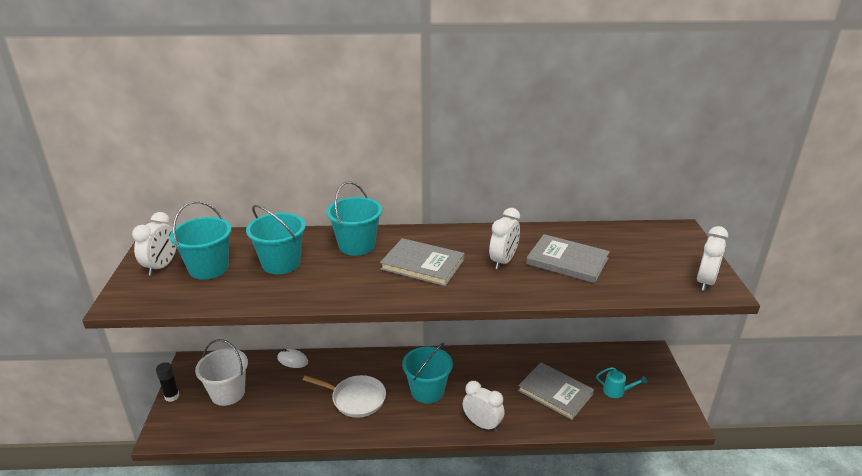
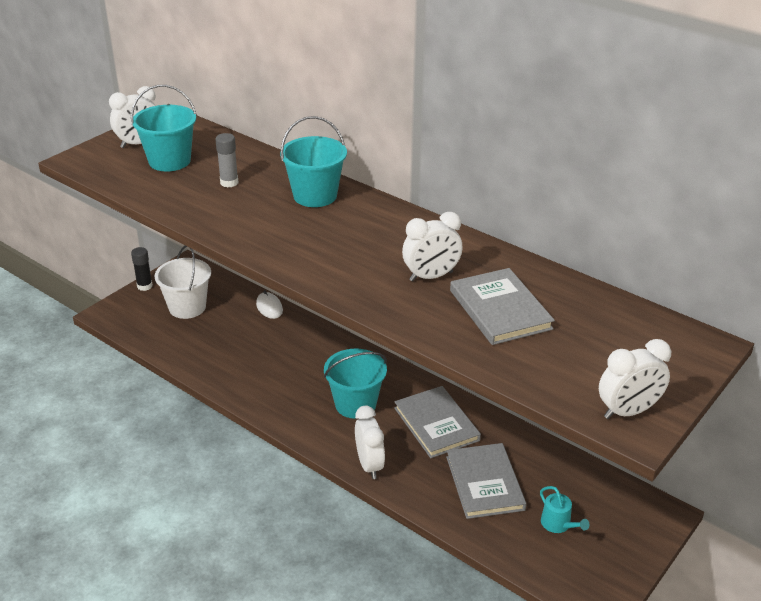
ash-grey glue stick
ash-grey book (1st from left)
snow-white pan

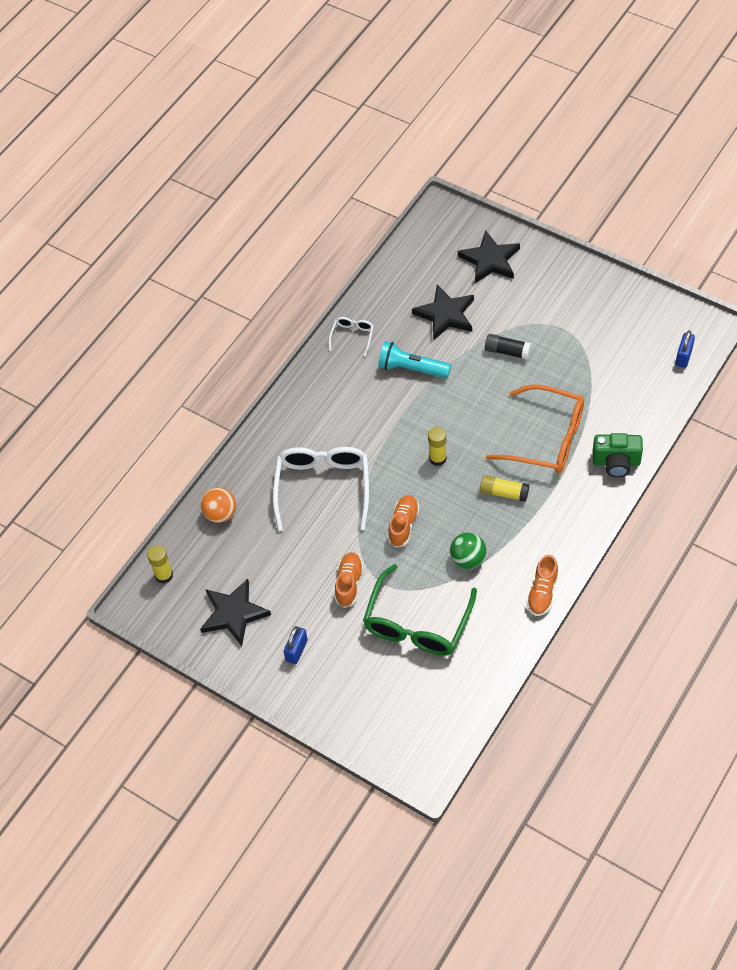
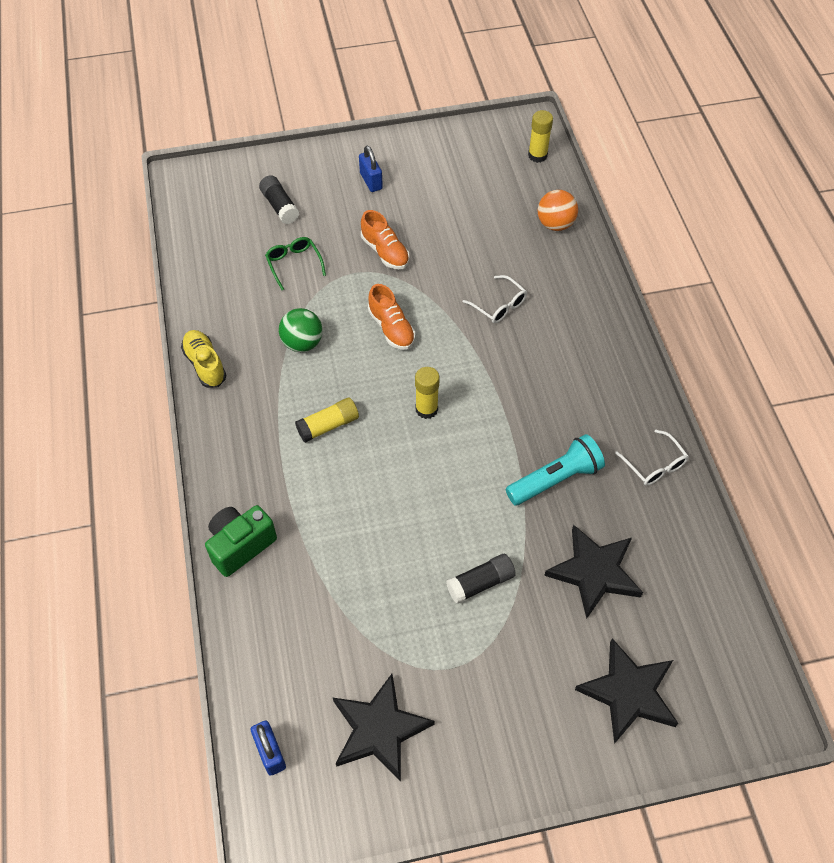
bright orange spectacles
snow-white spectacles (1st from left)
bright yellow lace-up shoe
leaf-green spectacles
black star (1st from left)
black glue stick (1st from left)

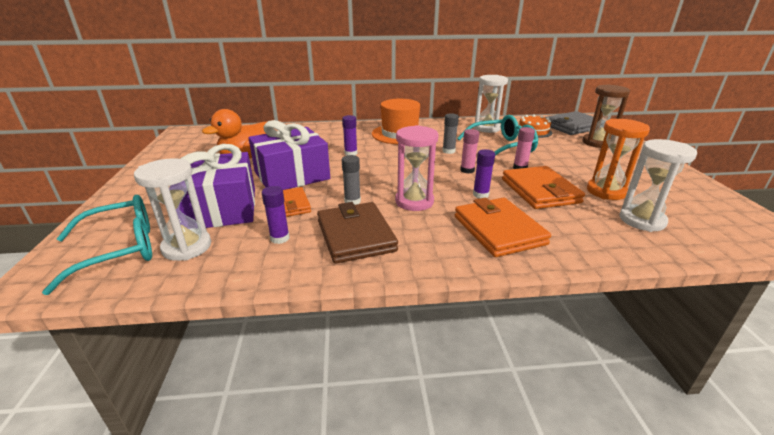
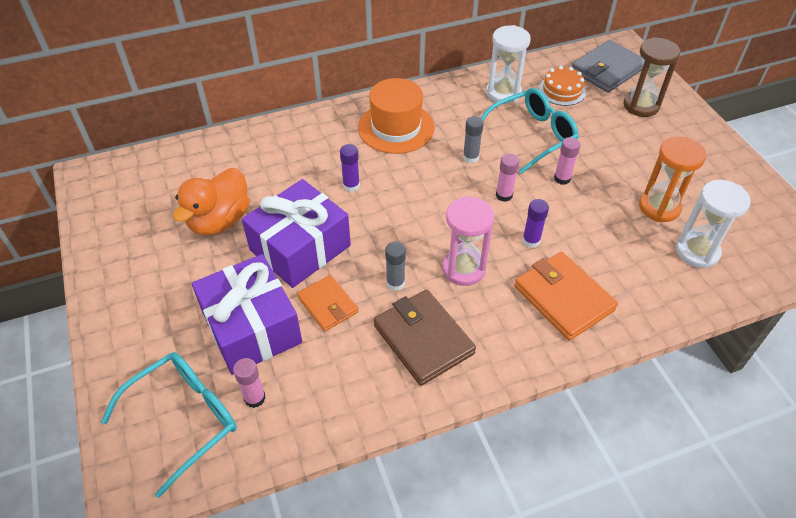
rosy glue stick (1st from left)
bright orange wallet (3rd from left in the first image)
royal purple glue stick (1st from left in the first image)

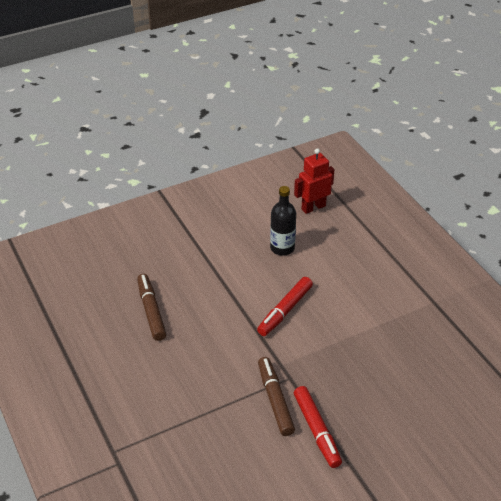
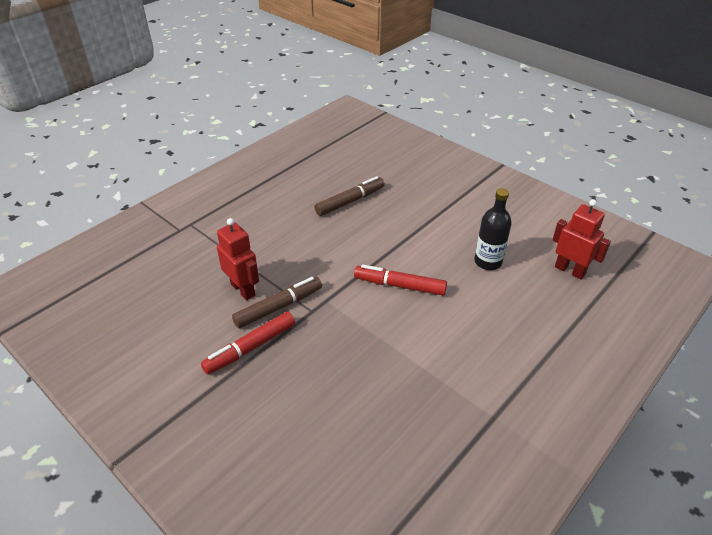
scarlet robot (1st from left)

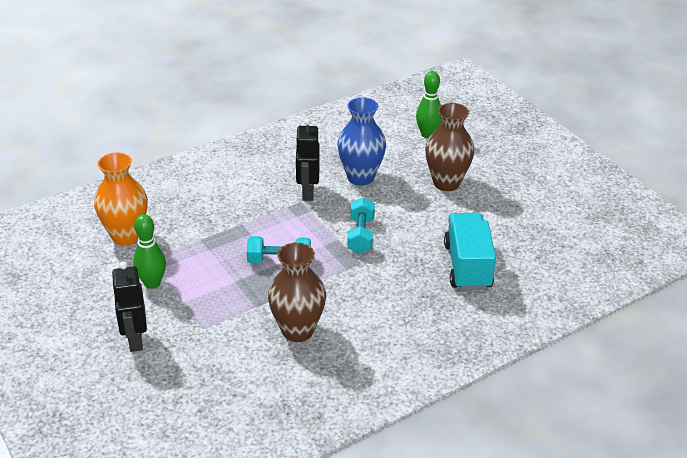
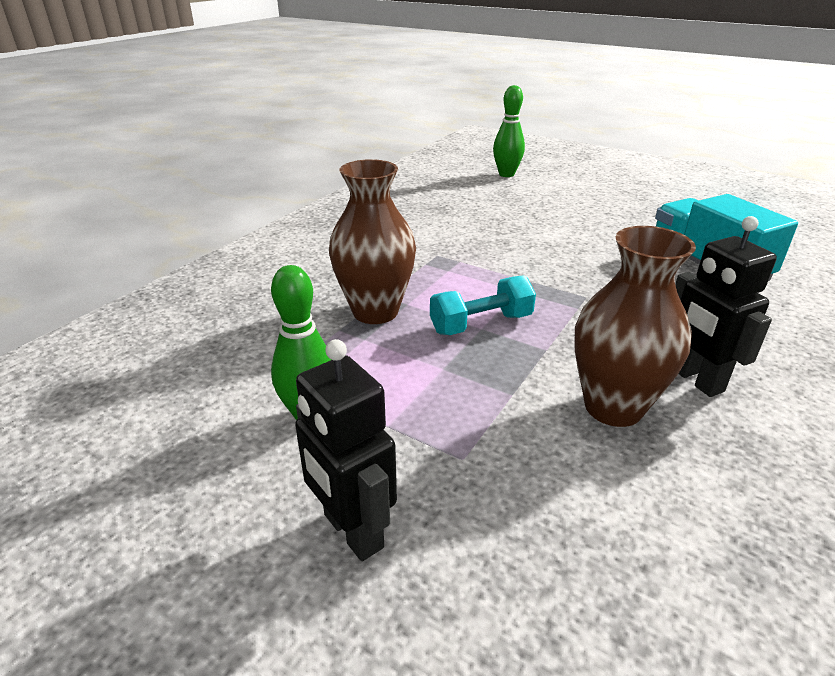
royal blue vase
brown vase (1st from left)
black robot (2nd from left)
bright orange vase
aqua free weight (2nd from left in the first image)

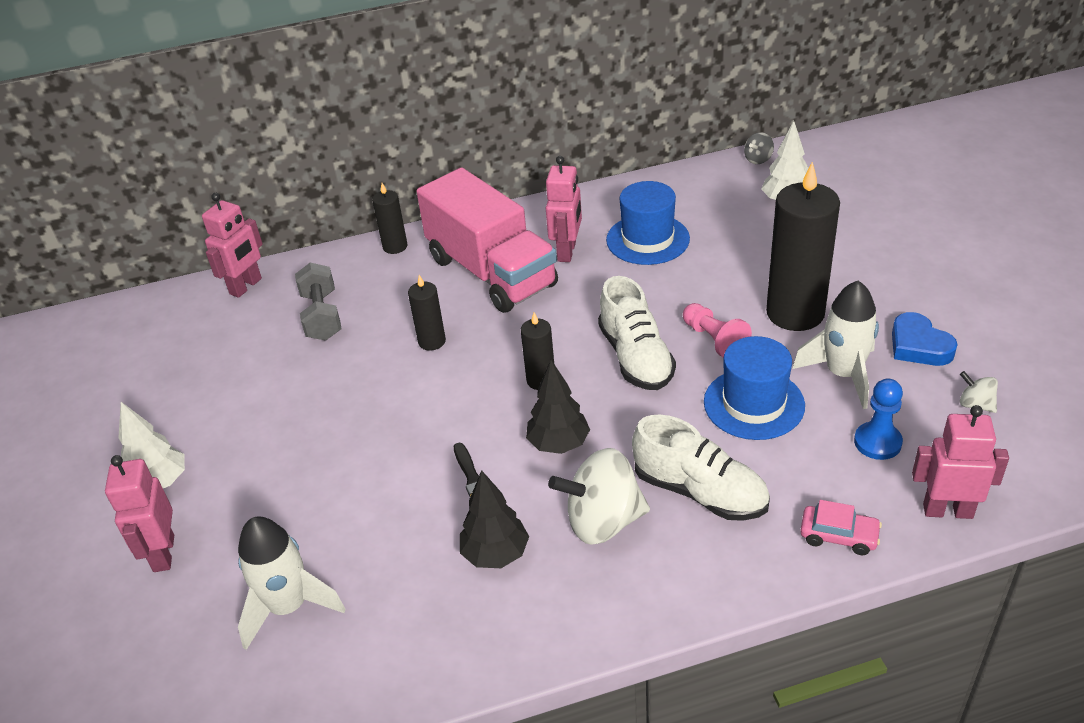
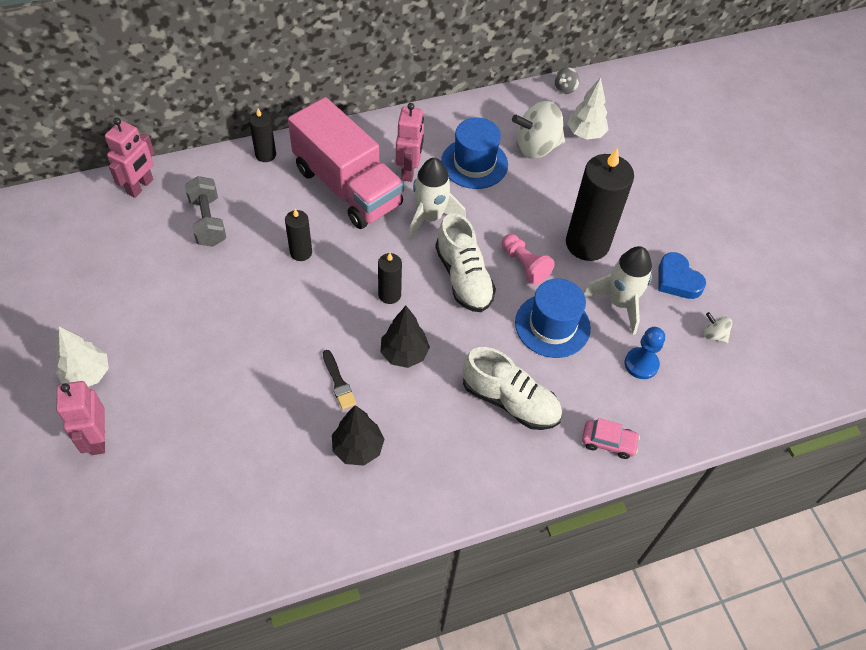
rosy robot (4th from left in the first image)
snow-white spinning top (1st from left)
snow-white rocket (1st from left)

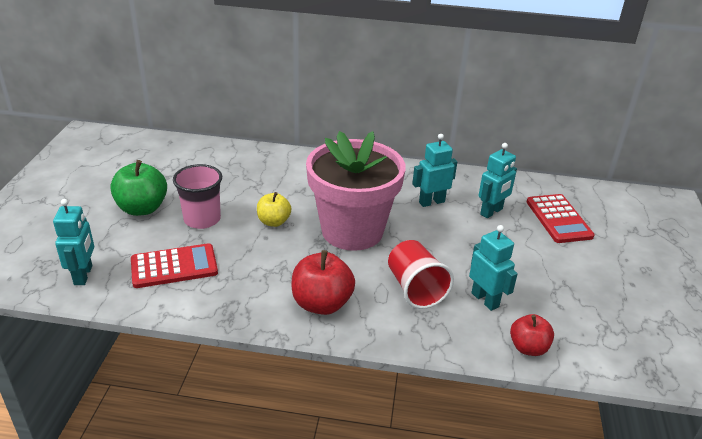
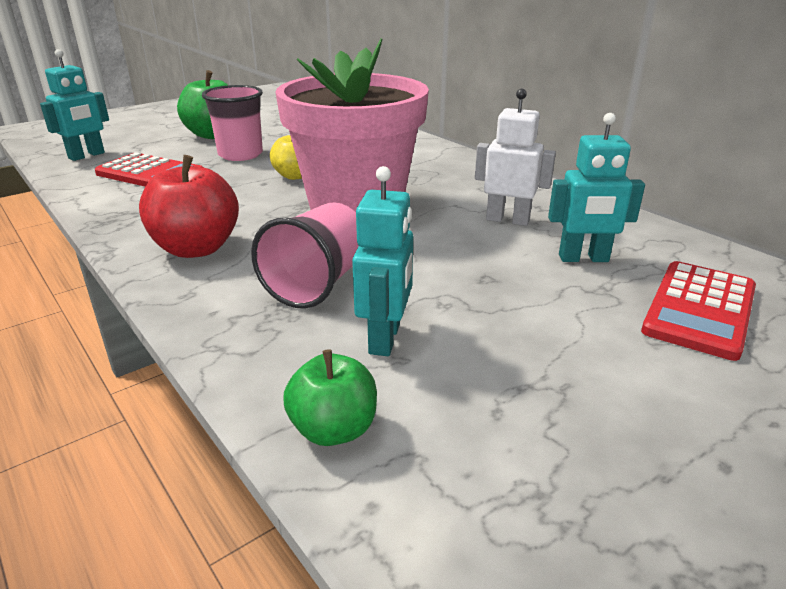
snow-white robot
rosy tumbler (2nd from left)
leaf-green toy apple (2nd from left)

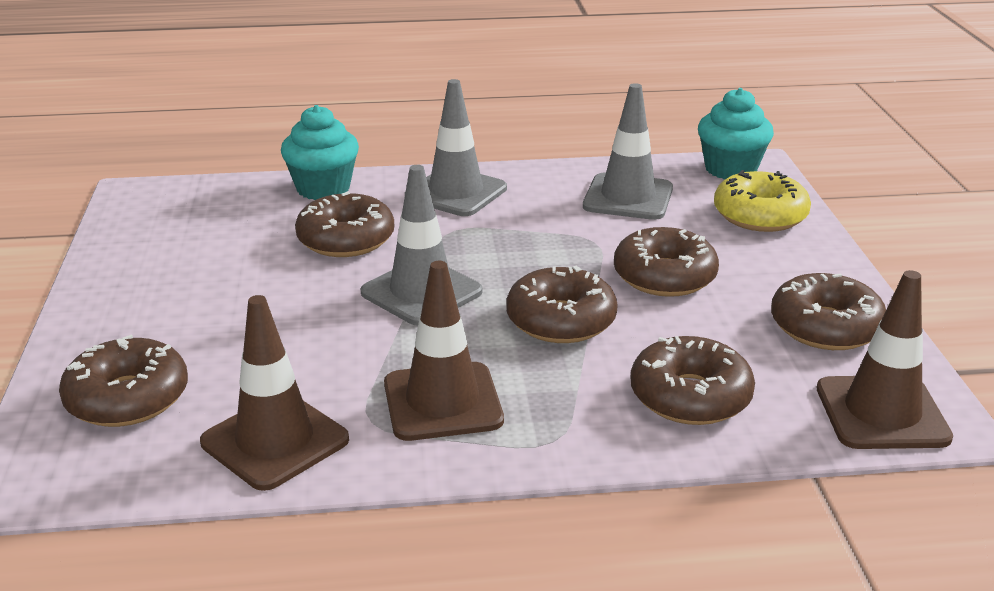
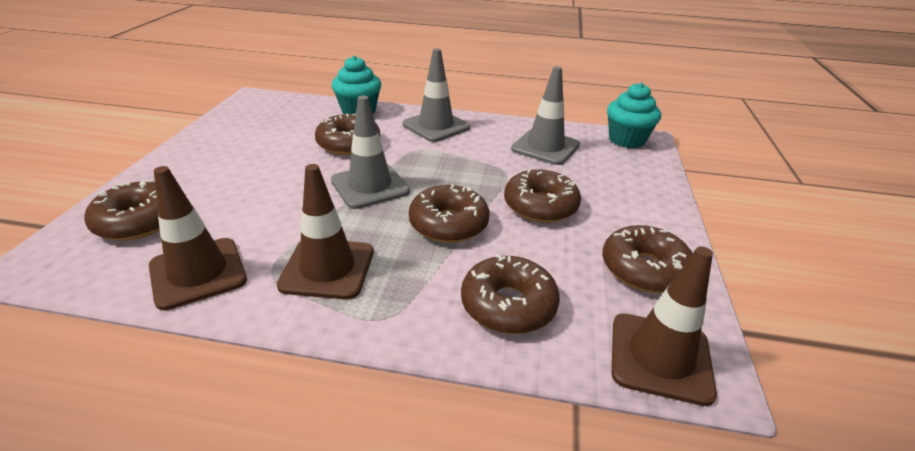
bright yellow doughnut

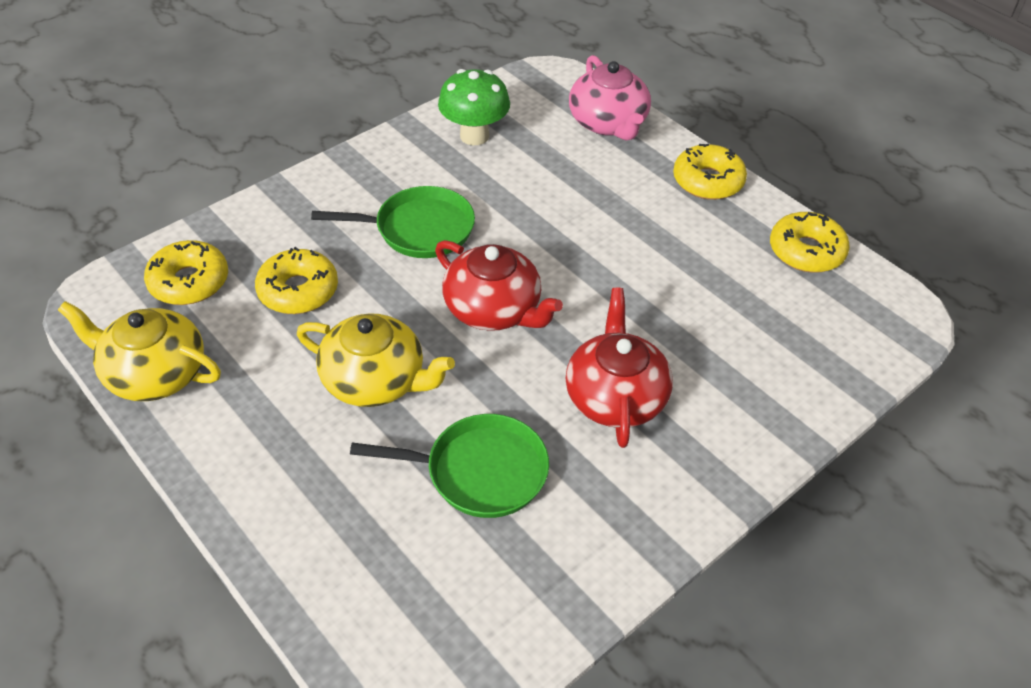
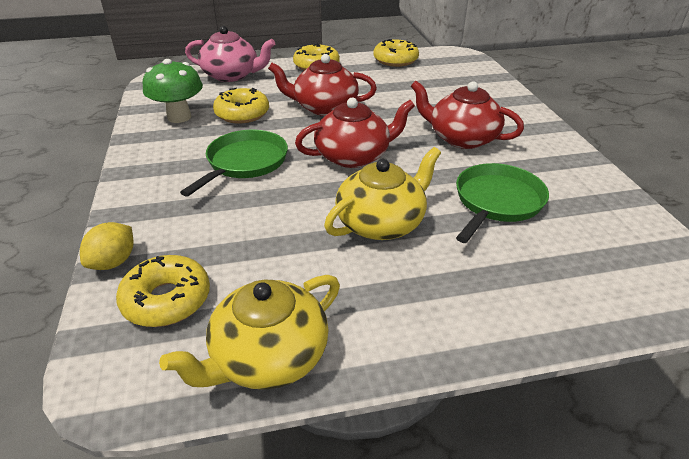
bright yellow doughnut (2nd from left)
scarlet tea pot (1st from left)
bright yellow lemon

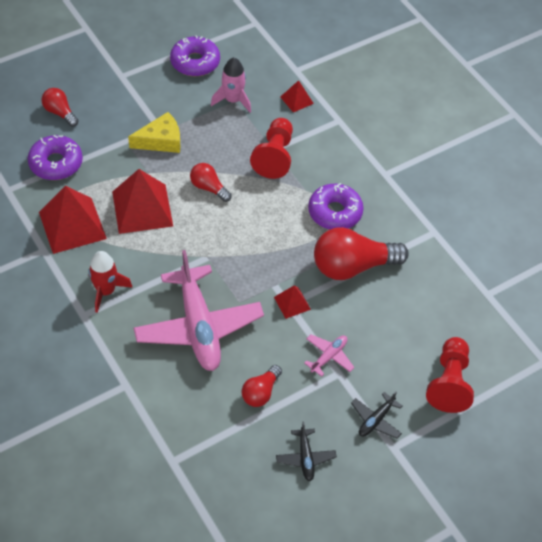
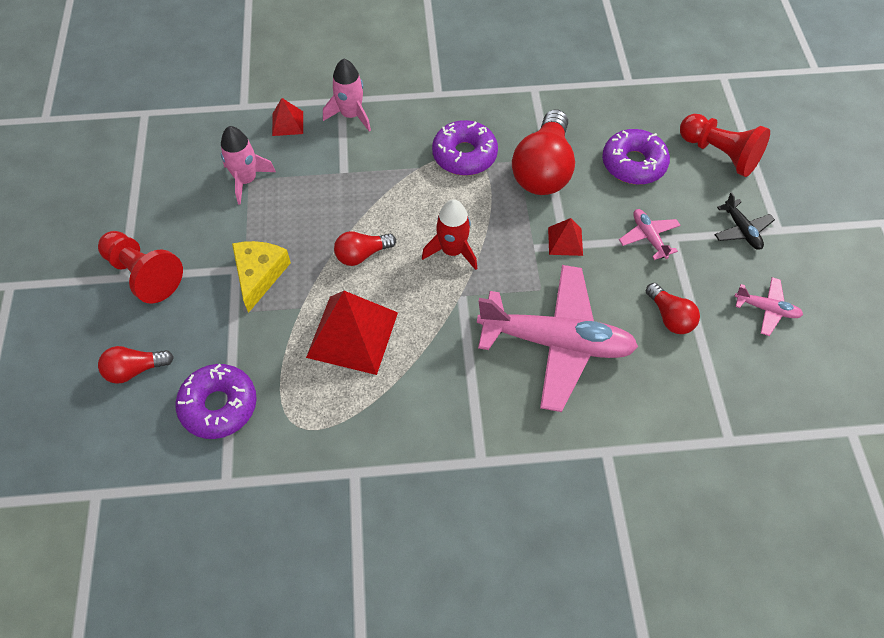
royal purple doughnut (3rd from left)
scarlet game pawn (1st from left)
scarlet solid pyramid (1st from left in the first image)
scarlet rocket
rosy plane (3rd from left)
rosy rocket (2nd from left)

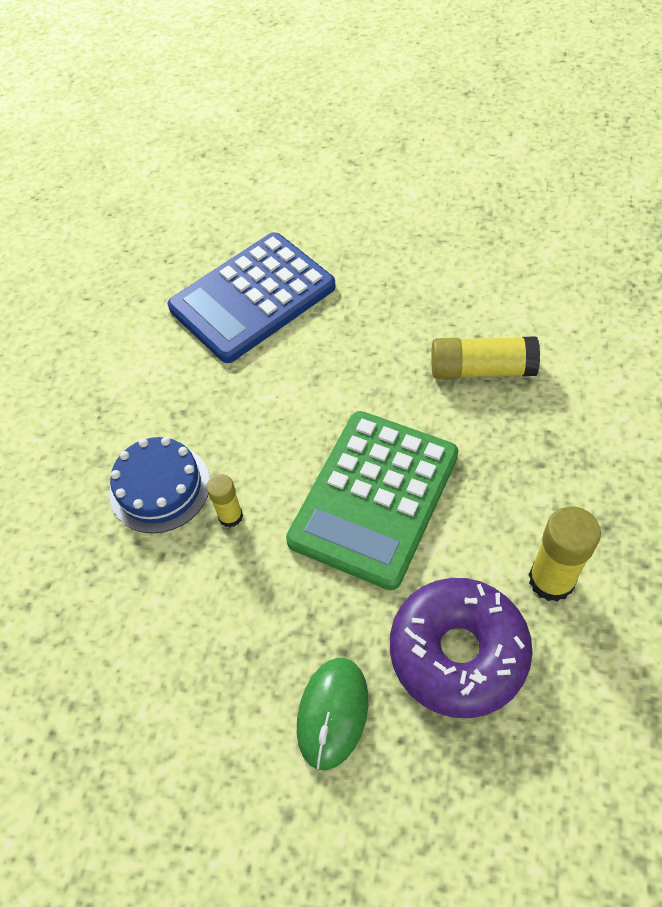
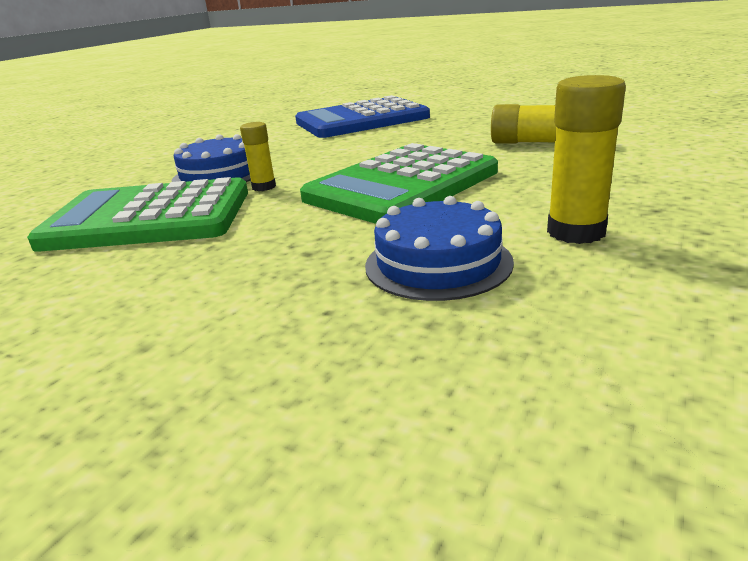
royal blue layer cake (2nd from left)
leaf-green mouse
leaf-green pocket calculator (1st from left)

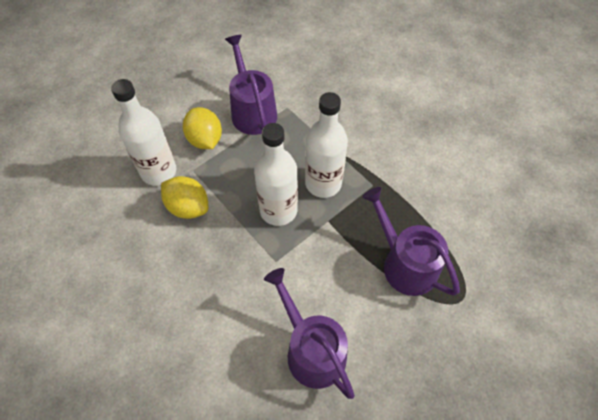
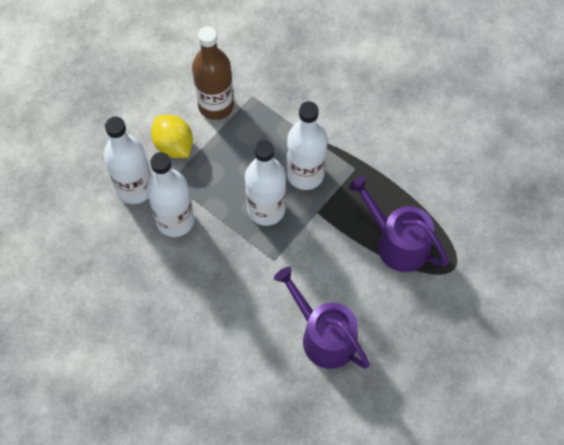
brown bottle
snow-white bottle (2nd from left)

